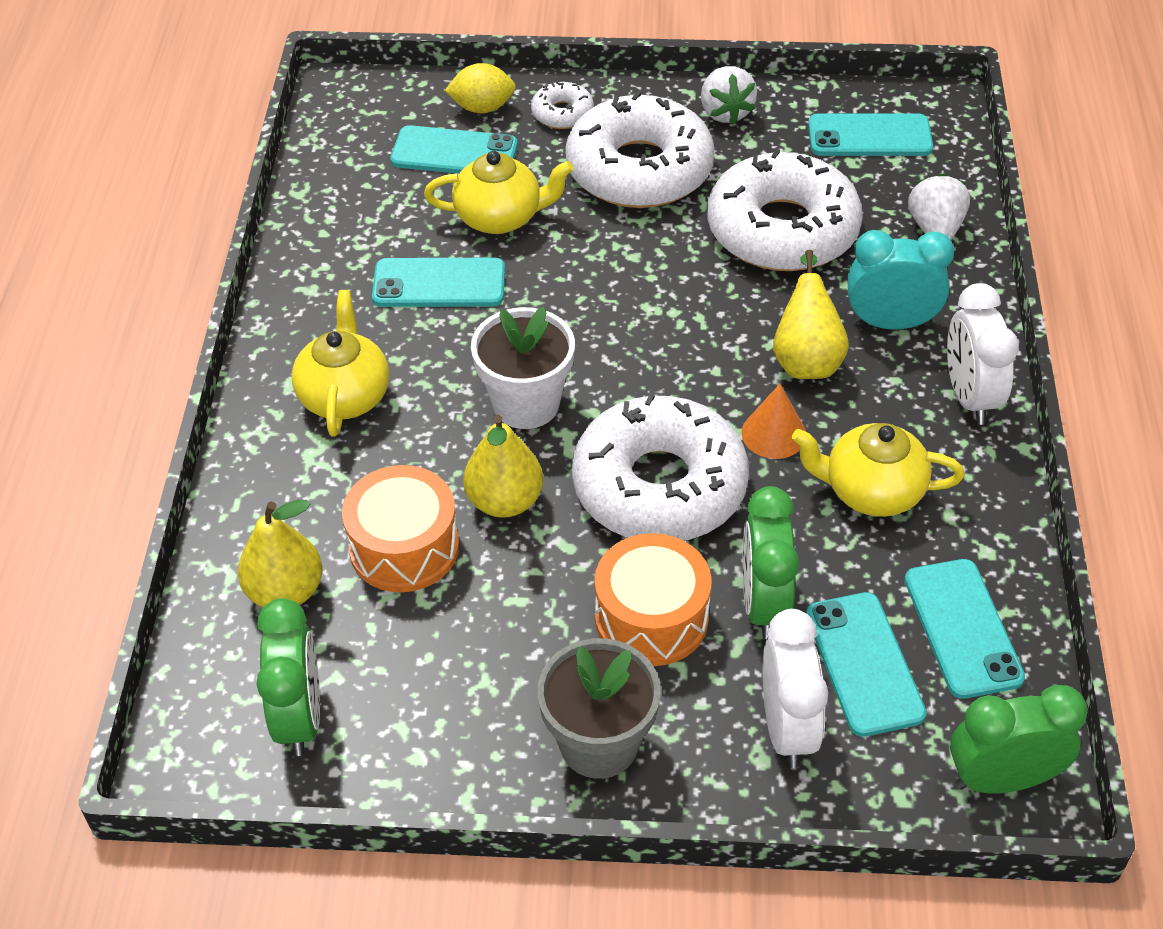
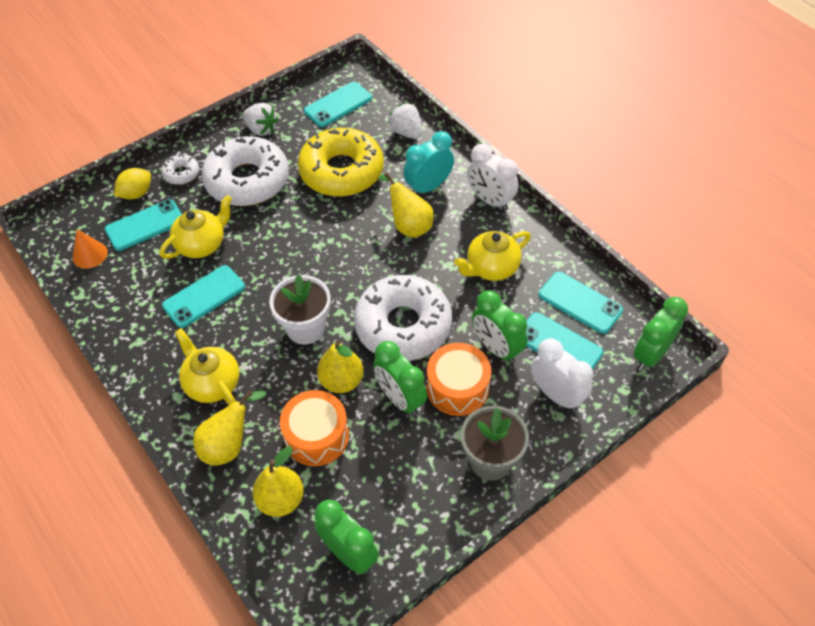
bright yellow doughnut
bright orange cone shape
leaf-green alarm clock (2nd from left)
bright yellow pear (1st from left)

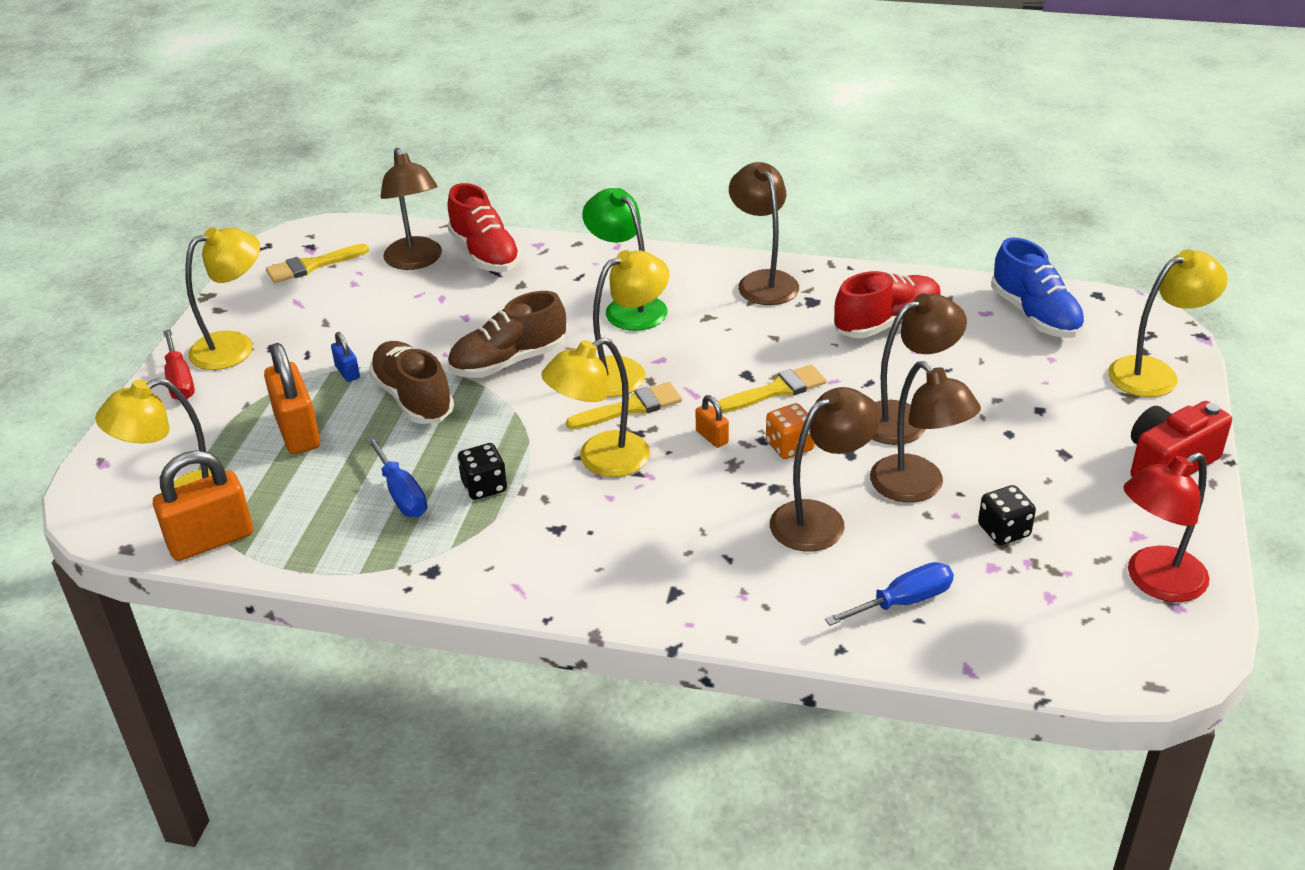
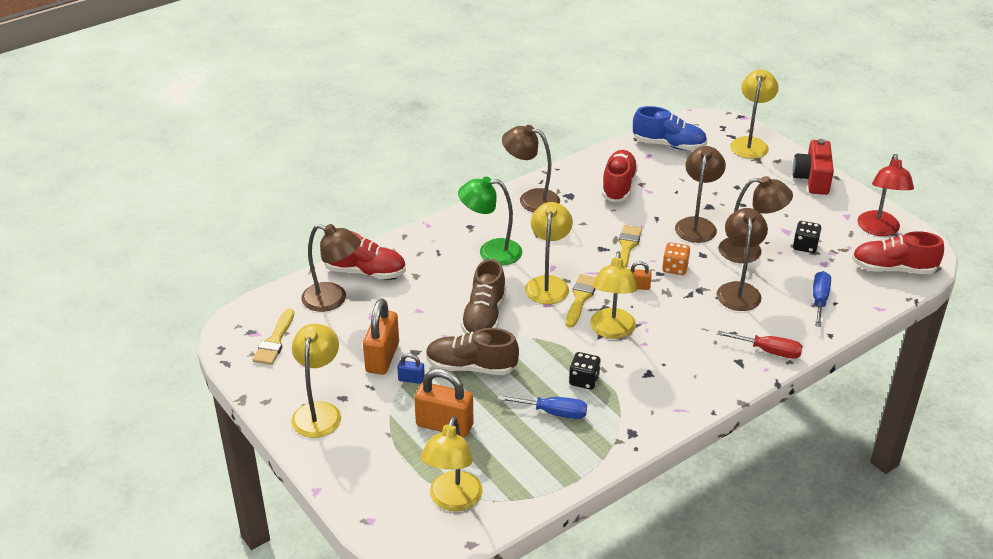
scarlet flat screwdriver
bright orange small lock (1st from left)
scarlet lace-up shoe (3rd from left)

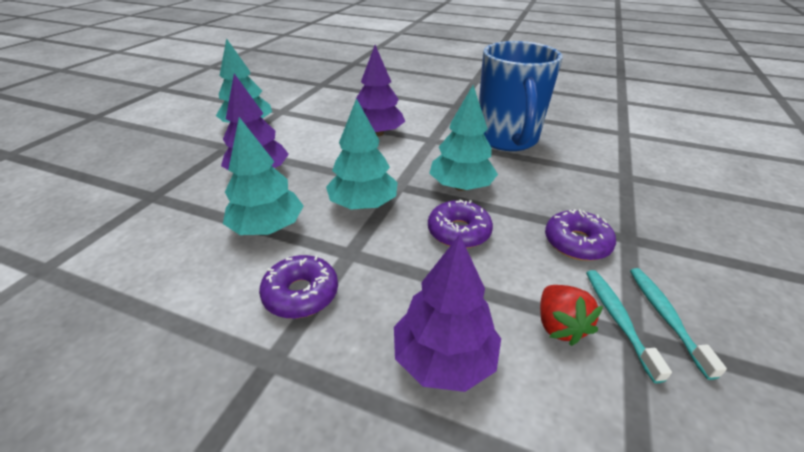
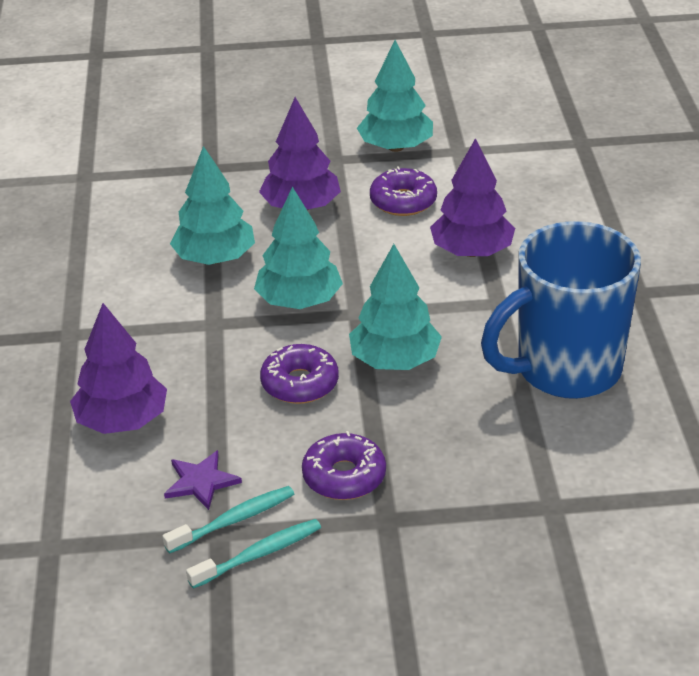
royal purple doughnut (3rd from left)
royal purple star

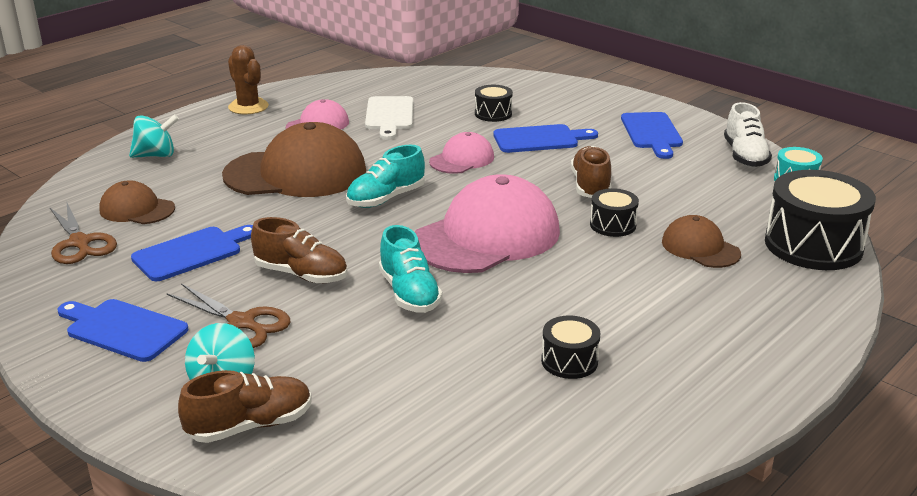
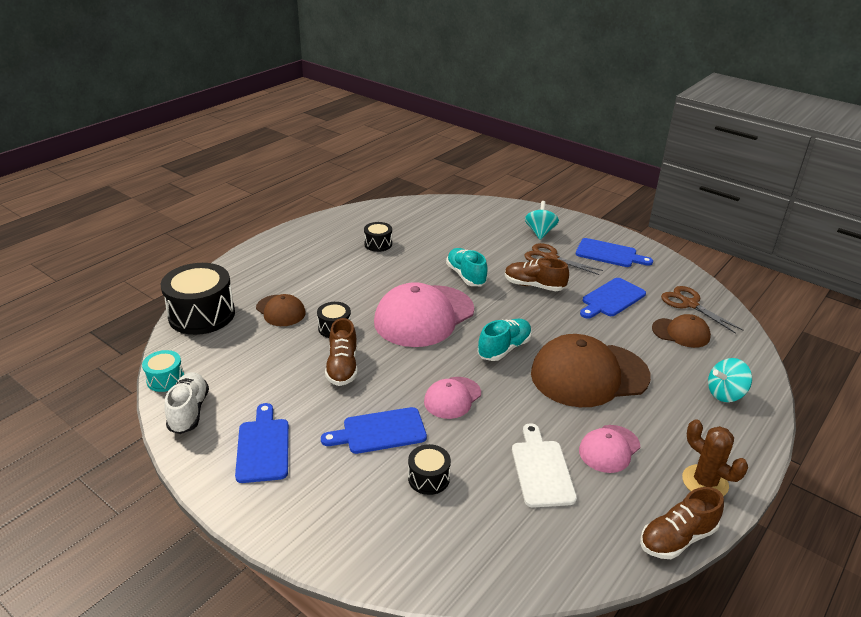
brown lace-up shoe (3rd from left)

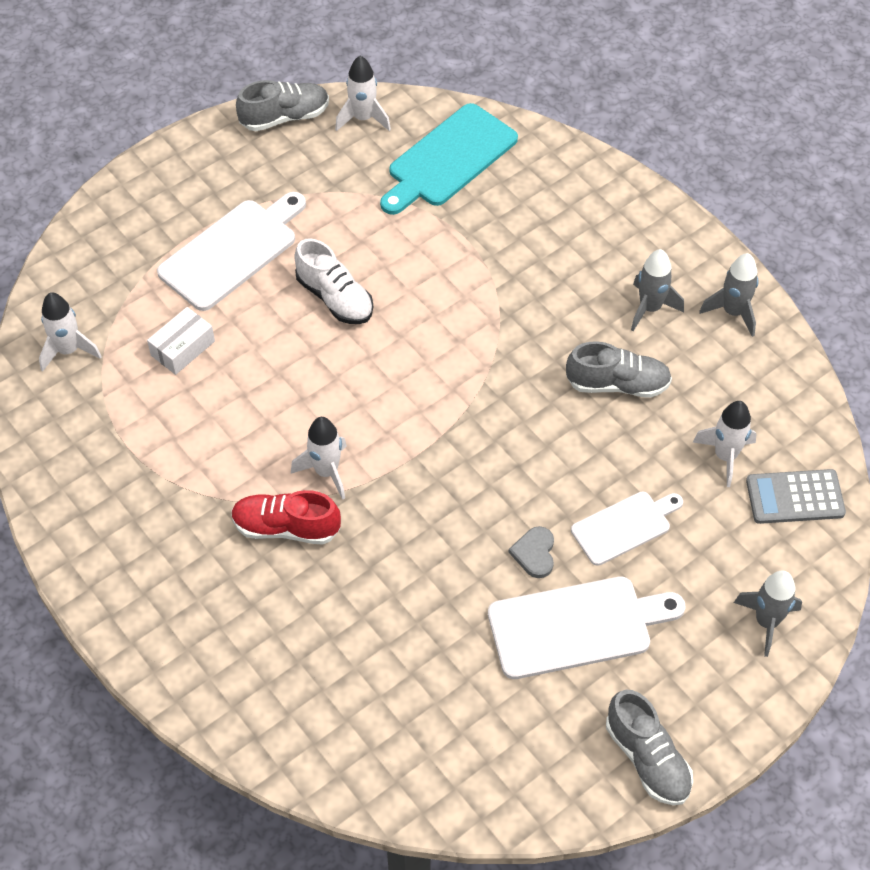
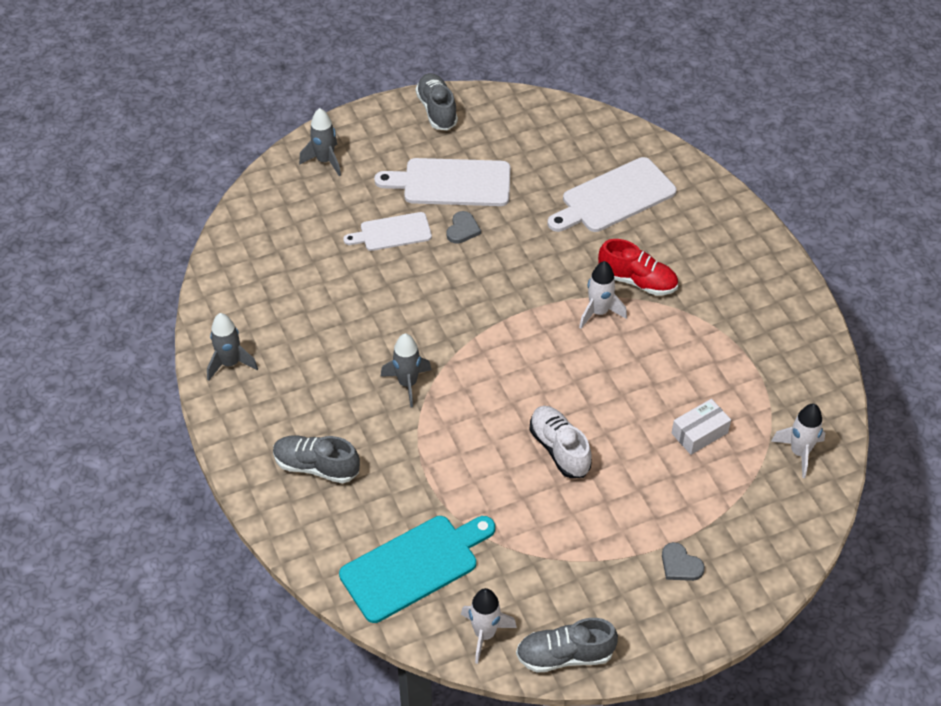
snow-white bread board (3rd from left)
ash-grey rocket (3rd from left)
ash-grey lace-up shoe (1st from left)
snow-white rocket (4th from left in the first image)
ash-grey pocket calculator
ash-grey love heart (2nd from left)

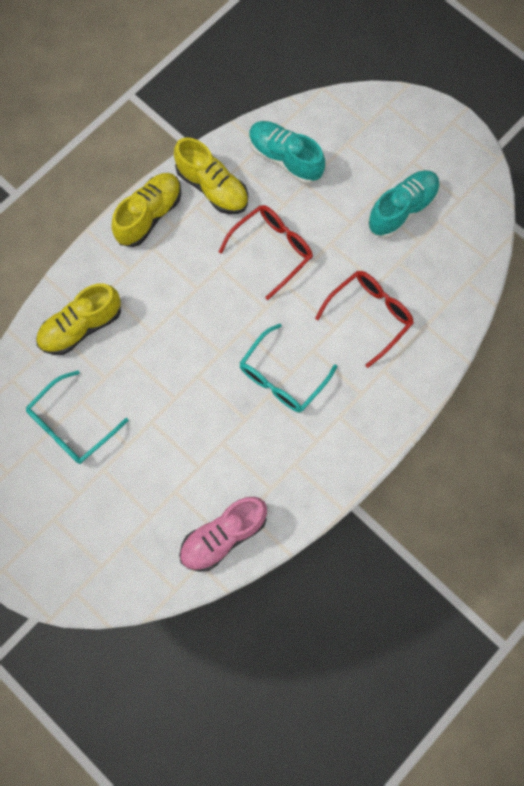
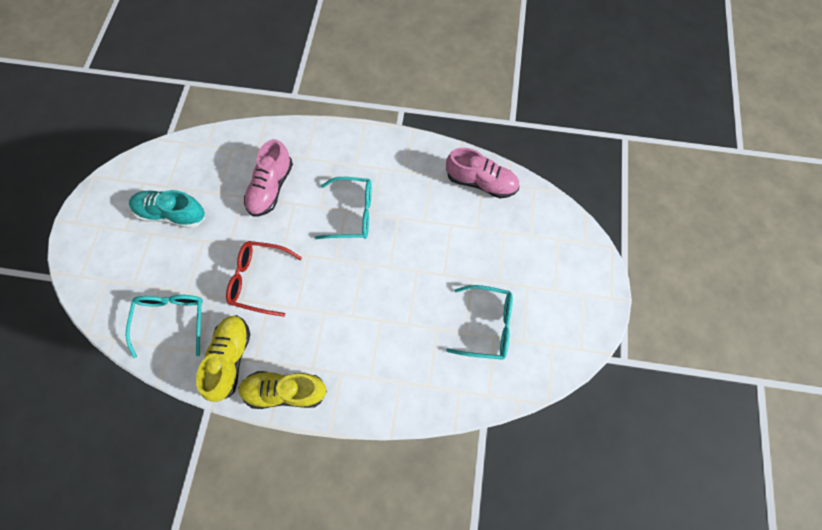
aqua spectacles (1st from left)
rosy lace-up shoe (1st from left)
bright yellow lace-up shoe (1st from left in the first image)

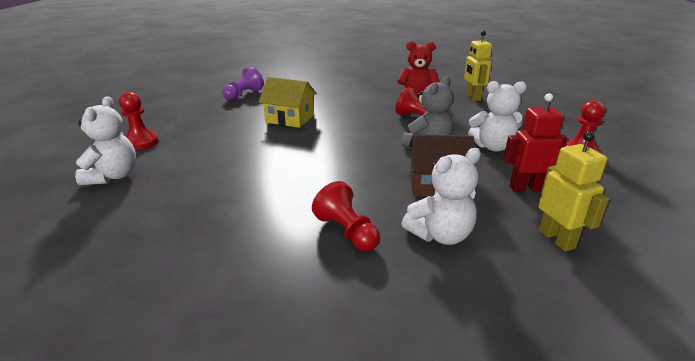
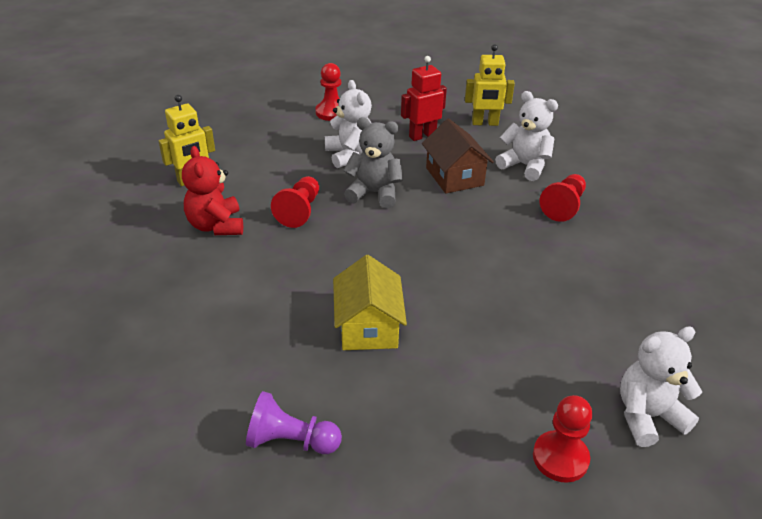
scarlet robot
bright yellow robot (2nd from left)

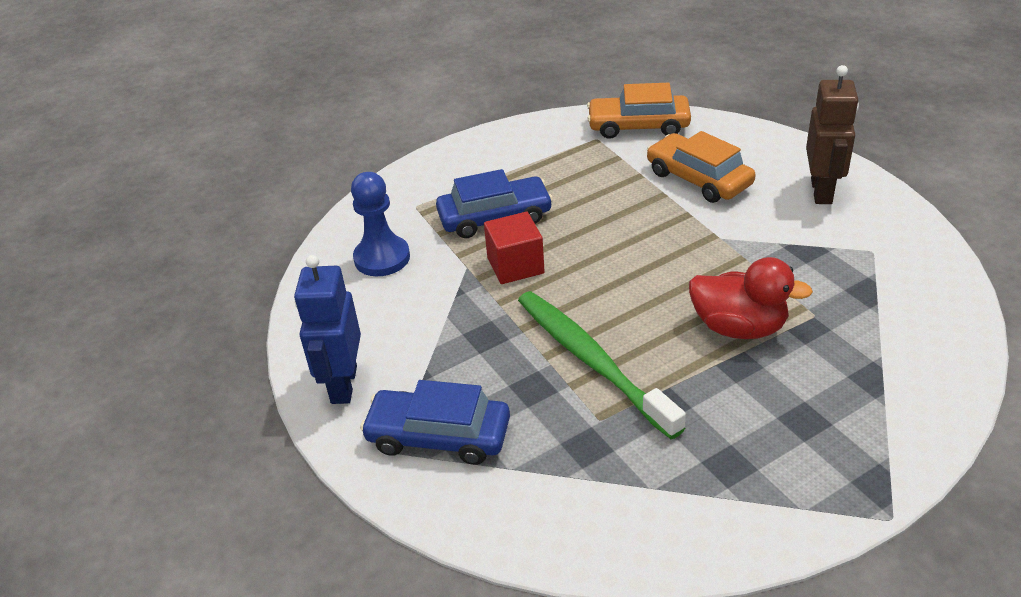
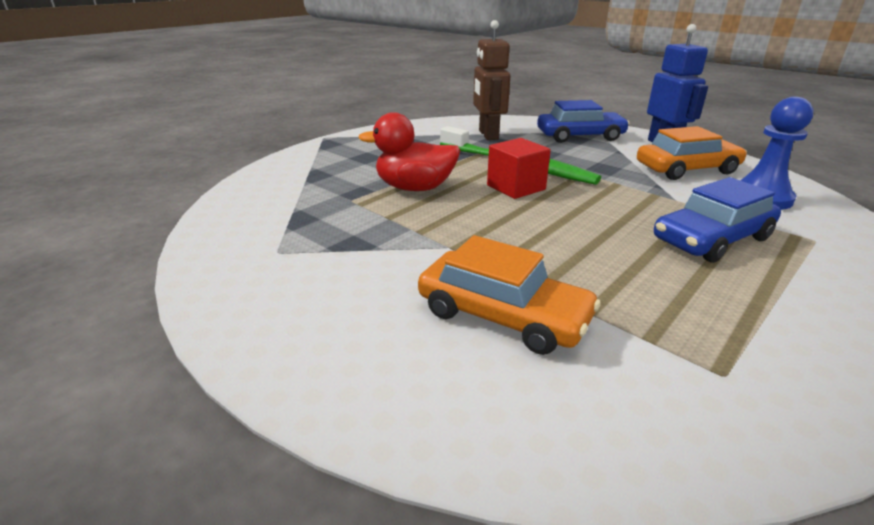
brown robot
bright orange toy car (2nd from left)
scarlet cube

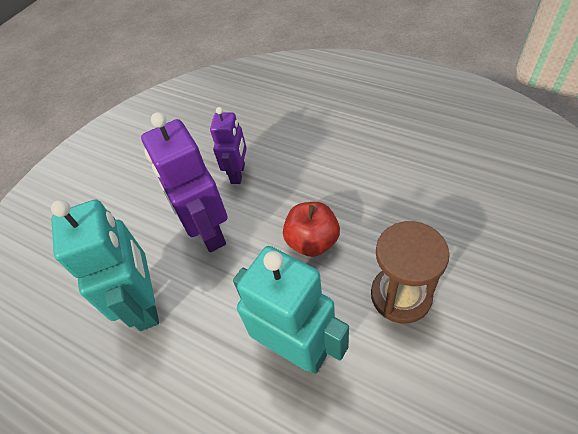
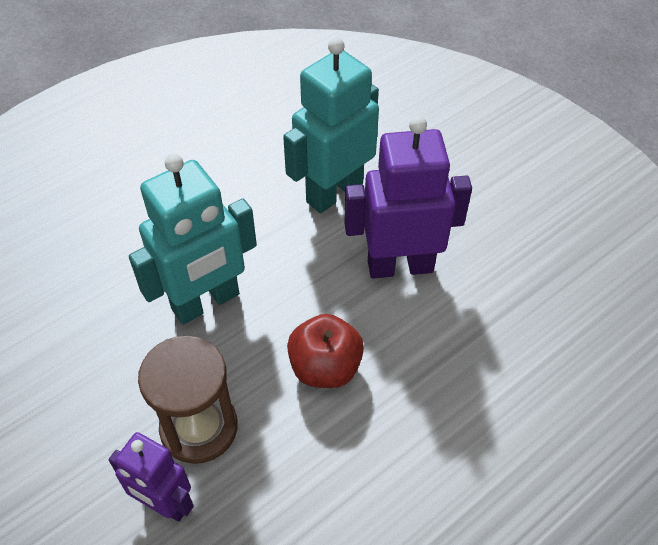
royal purple robot (1st from left)
aqua robot (2nd from left)

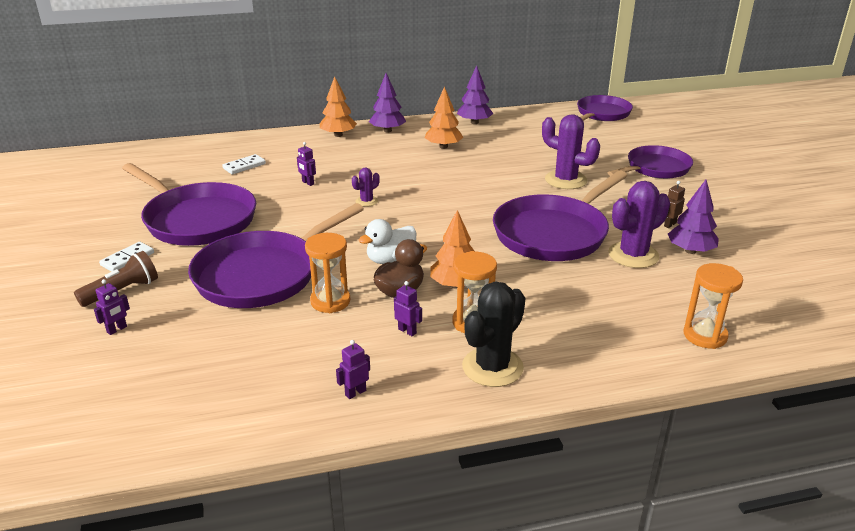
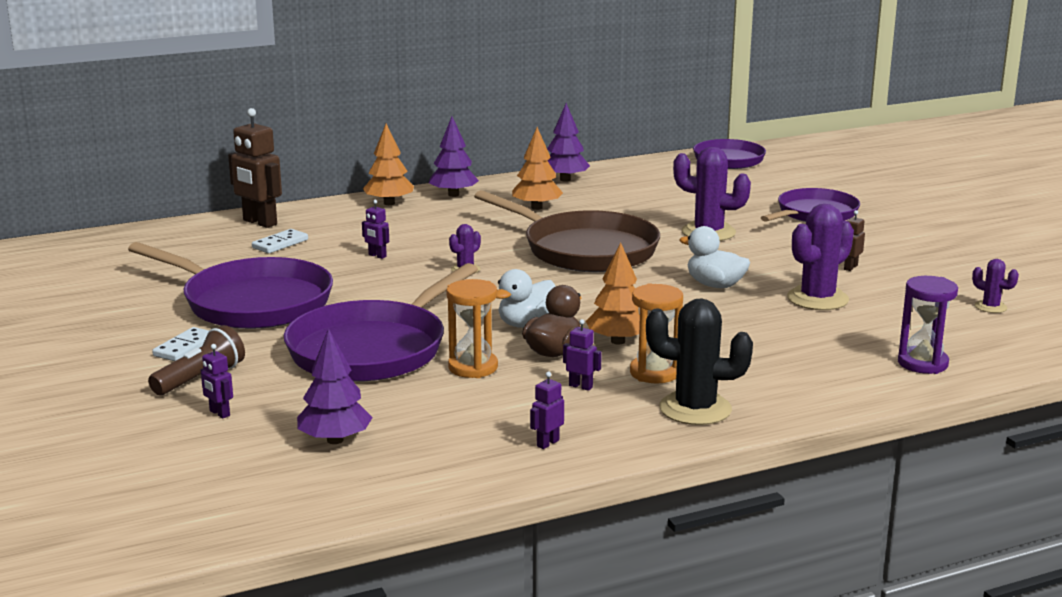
snow-white duck (2nd from left)
royal purple tree (1st from left)
royal purple hourglass
royal purple robot (1st from left)
black cactus
brown robot (1st from left)
brown pan
royal purple cactus (4th from left)

